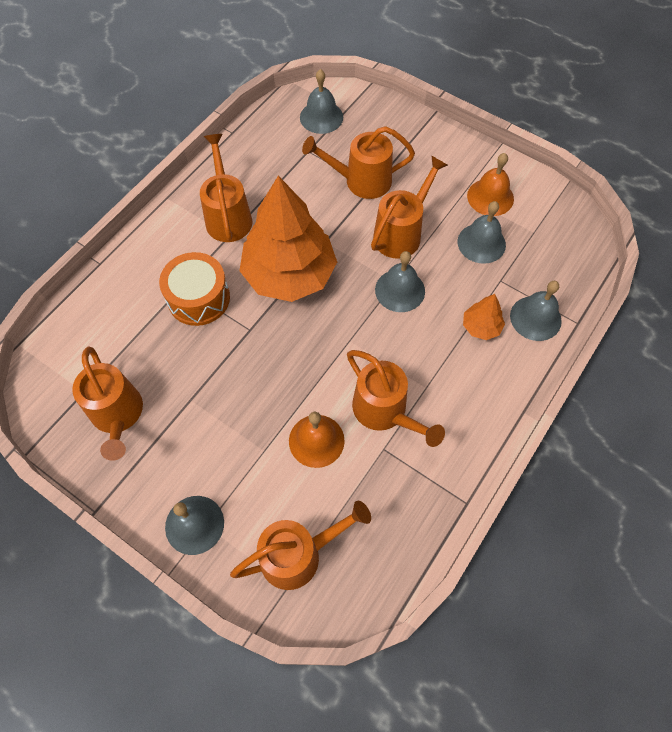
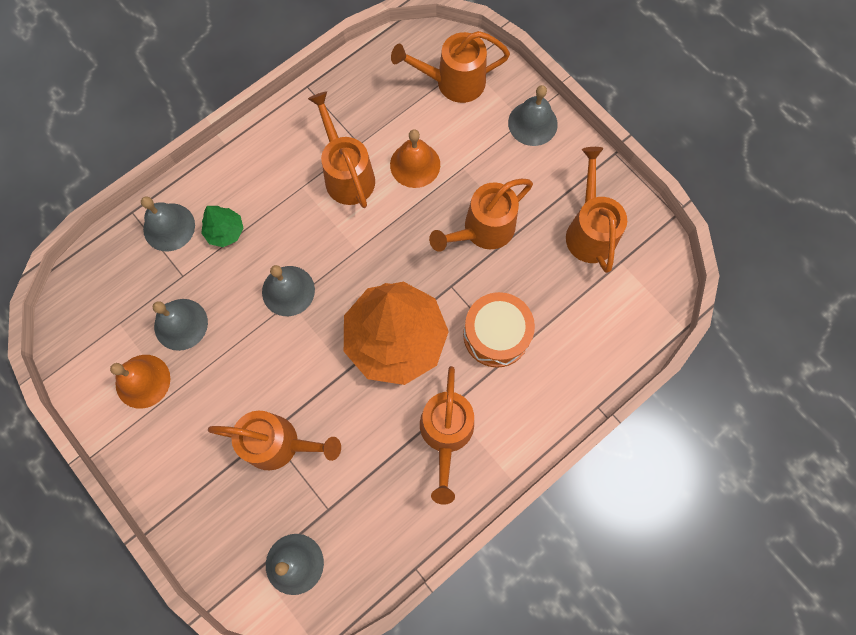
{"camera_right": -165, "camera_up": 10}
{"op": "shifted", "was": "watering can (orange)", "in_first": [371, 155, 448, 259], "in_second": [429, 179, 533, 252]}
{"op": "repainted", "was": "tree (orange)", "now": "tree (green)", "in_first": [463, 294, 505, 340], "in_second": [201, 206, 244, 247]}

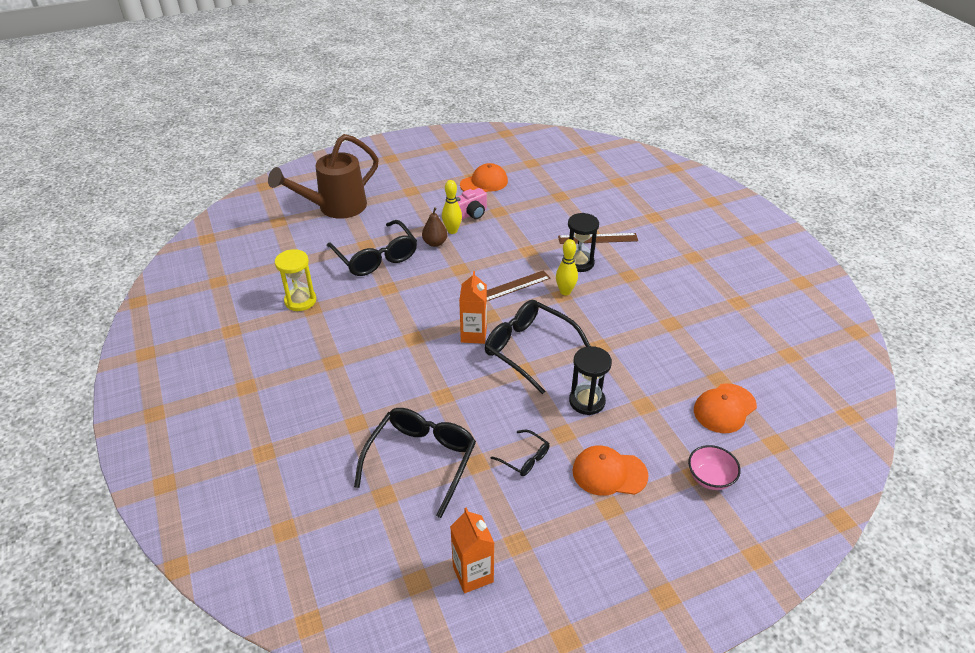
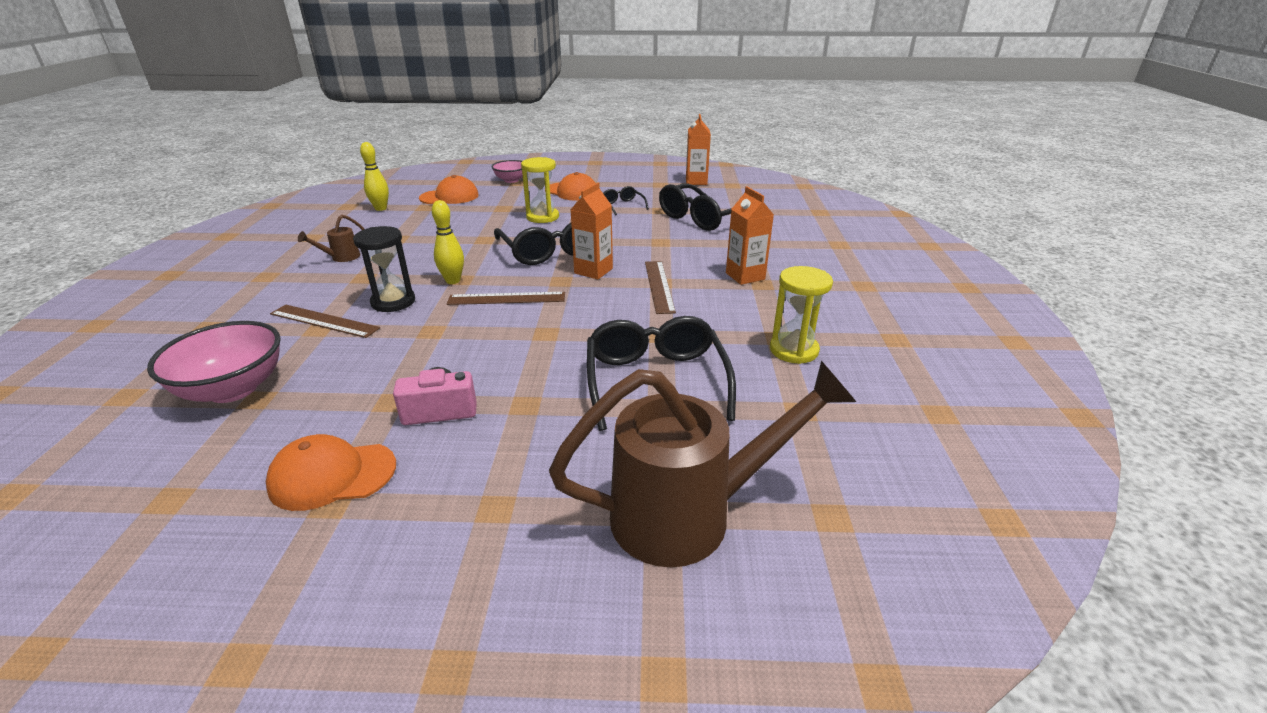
{"camera_right": -155, "camera_up": -10}
{"op": "shifted", "was": "bowling pin (yellow)", "in_first": [442, 180, 462, 234], "in_second": [360, 142, 389, 211]}
{"op": "gone", "was": "pear (brown)", "in_first": [422, 207, 448, 247]}
{"op": "repainted", "was": "hourglass (black)", "now": "hourglass (yellow)", "in_first": [569, 346, 612, 415], "in_second": [521, 157, 559, 223]}
{"op": "new", "now": "carton (orange)", "in_second": [726, 186, 774, 285]}
{"op": "new", "now": "watering can (brown)", "in_second": [298, 215, 364, 262]}
{"op": "new", "now": "ruler (brown)", "in_second": [645, 261, 676, 314]}
{"op": "new", "now": "bowl (pink)", "in_second": [147, 321, 281, 403]}

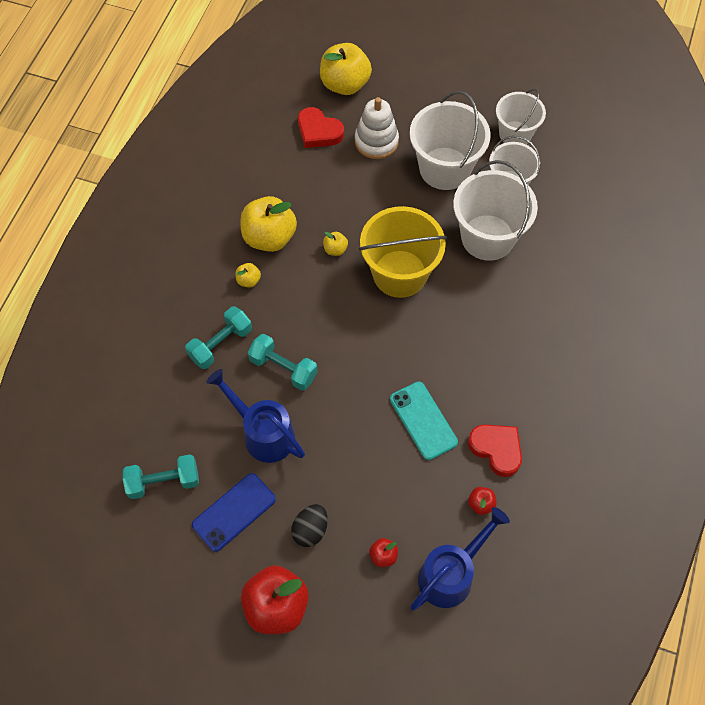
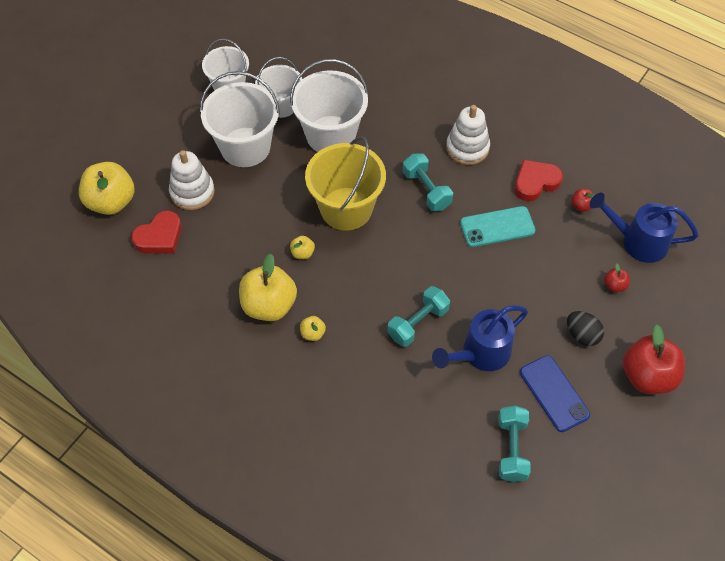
{"camera_right": -75, "camera_up": -5}
{"op": "shifted", "was": "dumbbell (turquoise)", "in_first": [185, 307, 252, 369], "in_second": [403, 153, 453, 211]}
{"op": "rotated", "was": "watering can (blue)", "in_first": [410, 507, 510, 611], "in_second": [589, 193, 699, 263], "clockwise": -45}
{"op": "new", "now": "stacking toy (white)", "in_second": [446, 105, 490, 165]}

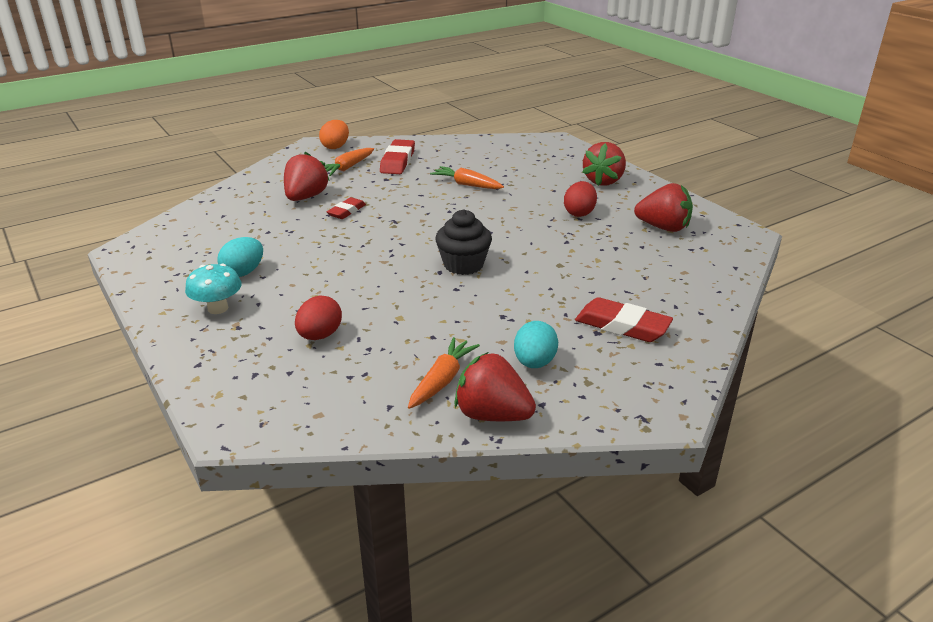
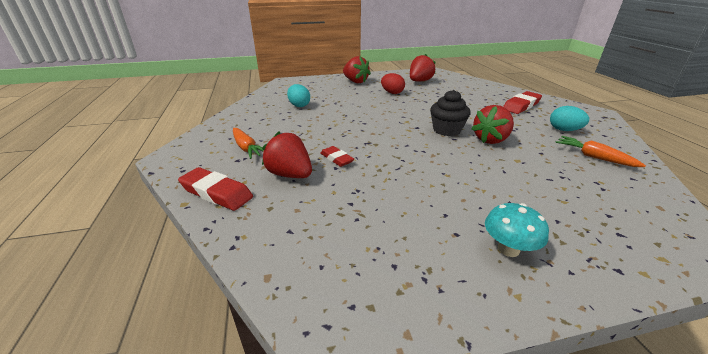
{"camera_right": -70, "camera_up": 0}
{"op": "gone", "was": "egg (orange)", "in_first": [319, 120, 349, 149]}
{"op": "shifted", "was": "eraser (red)", "in_first": [380, 139, 415, 174], "in_second": [178, 167, 253, 211]}
{"op": "gone", "was": "carrot (orange)", "in_first": [430, 166, 504, 189]}
{"op": "shifted", "was": "egg (turquoise)", "in_first": [217, 237, 263, 277], "in_second": [287, 84, 310, 107]}
{"op": "gone", "was": "egg (red)", "in_first": [295, 295, 342, 340]}
{"op": "shifted", "was": "strawberry (red)", "in_first": [454, 352, 536, 421], "in_second": [472, 105, 514, 144]}

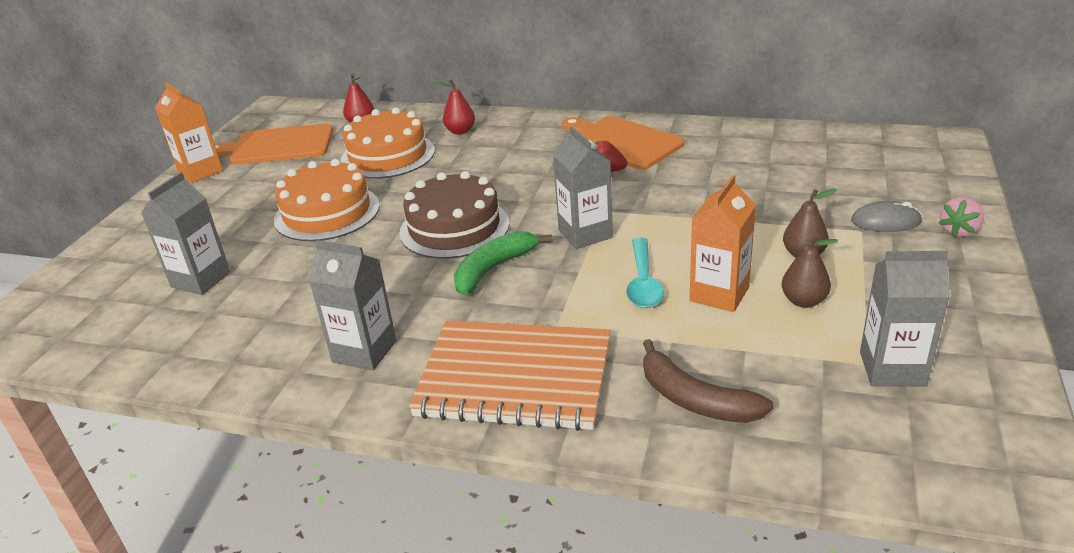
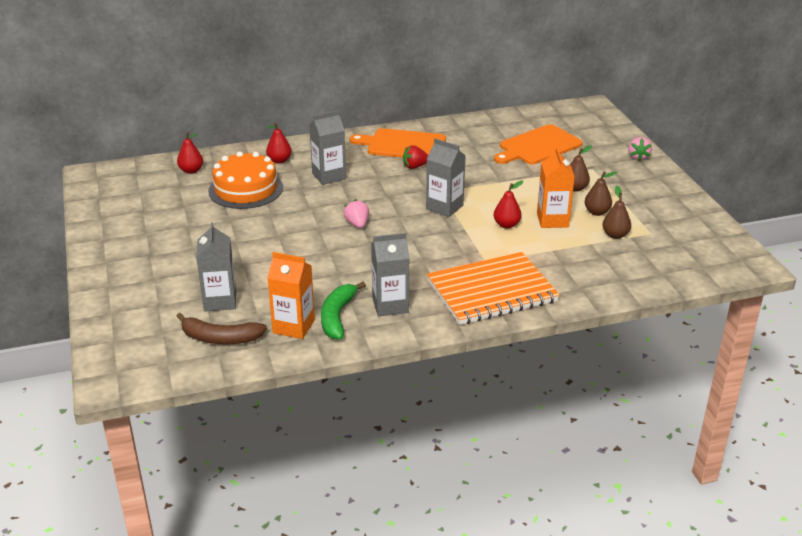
{"camera_right": -35, "camera_up": 0}
{"op": "shifted", "was": "carton (orange)", "in_first": [155, 82, 223, 183], "in_second": [267, 252, 315, 339]}
{"op": "shifted", "was": "cutting board (orange)", "in_first": [215, 123, 333, 165], "in_second": [494, 124, 583, 164]}
{"op": "gone", "was": "cake (orange)", "in_first": [274, 159, 380, 241]}
{"op": "swapped", "was": "cake (brown)", "now": "strawberry (pink)", "in_first": [399, 171, 509, 259], "in_second": [344, 199, 369, 228]}
{"op": "gone", "was": "mouse (grey)", "in_first": [851, 201, 922, 232]}
{"op": "shifted", "was": "banana (green)", "in_first": [454, 231, 553, 296], "in_second": [321, 281, 366, 340]}
{"op": "swapped", "was": "spoon (turquoise)", "now": "pear (red)", "in_first": [626, 238, 664, 308], "in_second": [494, 181, 523, 229]}
{"op": "shifted", "was": "carton (grey)", "in_first": [860, 251, 950, 387], "in_second": [309, 110, 346, 185]}
{"op": "shifted", "was": "banana (brown)", "in_first": [643, 339, 774, 423], "in_second": [176, 313, 267, 345]}
{"op": "new", "now": "pear (brown)", "in_second": [602, 186, 631, 239]}

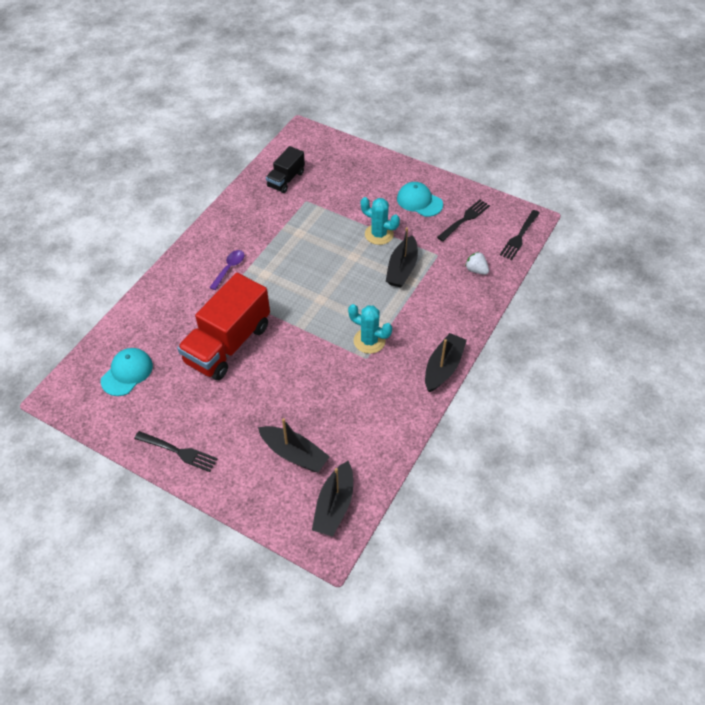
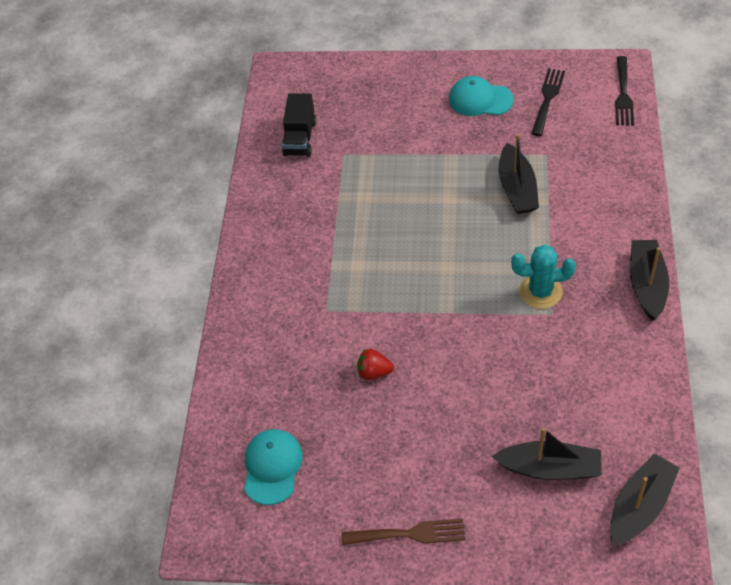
{"camera_right": -20, "camera_up": 0}
{"op": "gone", "was": "cactus (turquoise)", "in_first": [361, 197, 400, 245]}
{"op": "gone", "was": "spoon (purple)", "in_first": [209, 250, 244, 290]}
{"op": "gone", "was": "strawberry (white)", "in_first": [465, 252, 489, 275]}
{"op": "swapped", "was": "truck (red)", "now": "strawberry (red)", "in_first": [177, 273, 270, 380], "in_second": [357, 349, 394, 380]}
{"op": "repainted", "was": "fork (black)", "now": "fork (brown)", "in_first": [134, 431, 217, 472], "in_second": [342, 518, 465, 545]}
{"op": "rotated", "was": "boat (black)", "in_first": [312, 461, 353, 537], "in_second": [610, 454, 680, 546], "clockwise": -135}

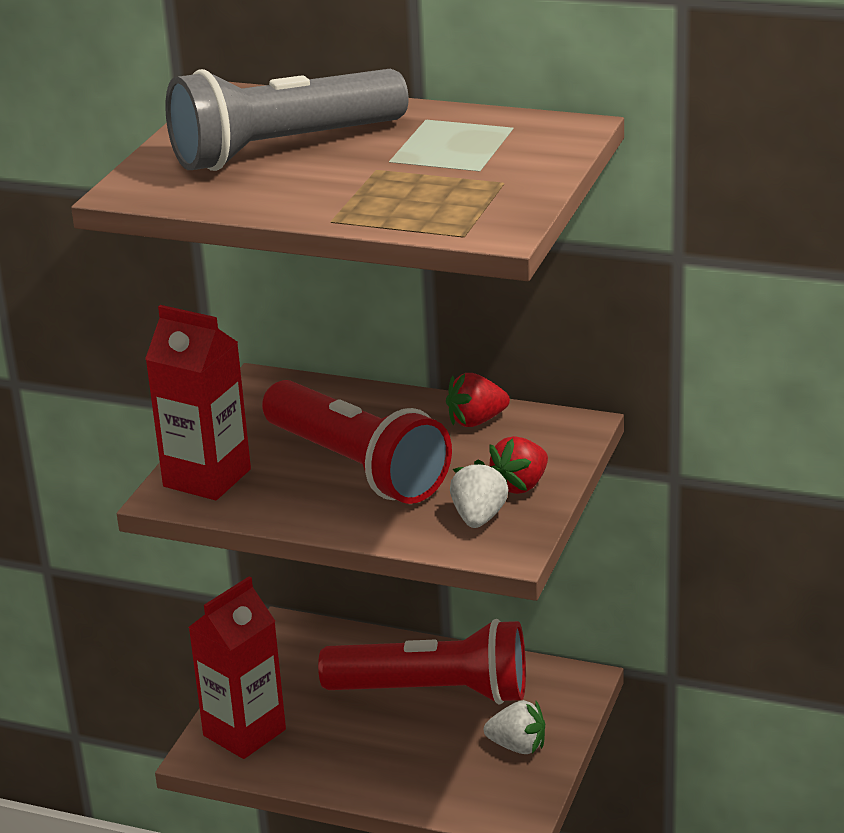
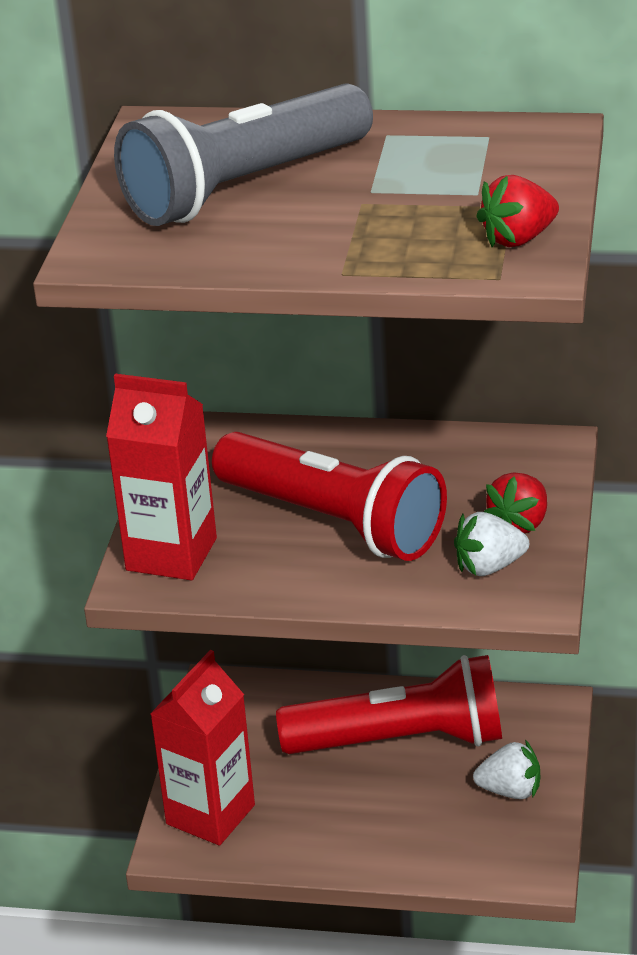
{"camera_right": -10, "camera_up": 5}
{"op": "shifted", "was": "strawberry (red)", "in_first": [446, 373, 510, 427], "in_second": [476, 175, 559, 247]}
{"op": "rotated", "was": "strawberry (white)", "in_first": [450, 460, 509, 528], "in_second": [454, 512, 529, 576], "clockwise": -105}

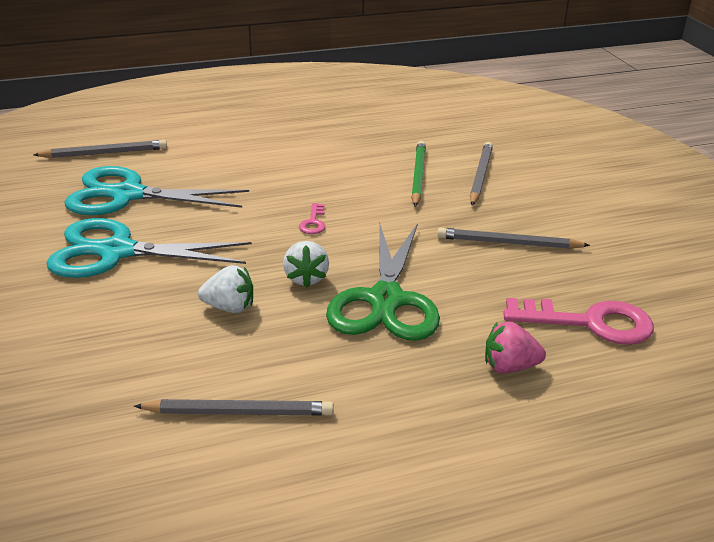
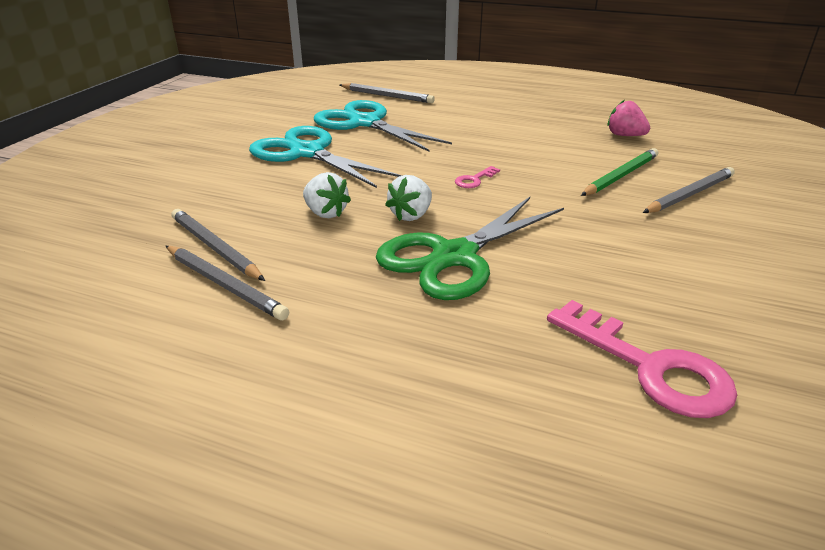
{"camera_right": 40, "camera_up": 0}
{"op": "shifted", "was": "pencil (grey)", "in_first": [437, 228, 590, 249], "in_second": [171, 209, 265, 281]}
{"op": "shifted", "was": "strawberry (pink)", "in_first": [485, 321, 546, 373], "in_second": [607, 100, 650, 136]}

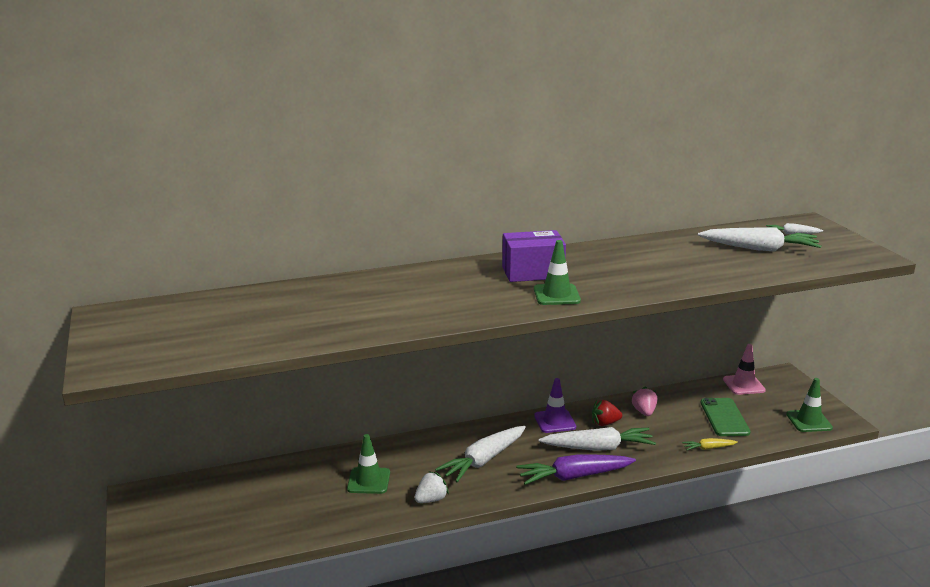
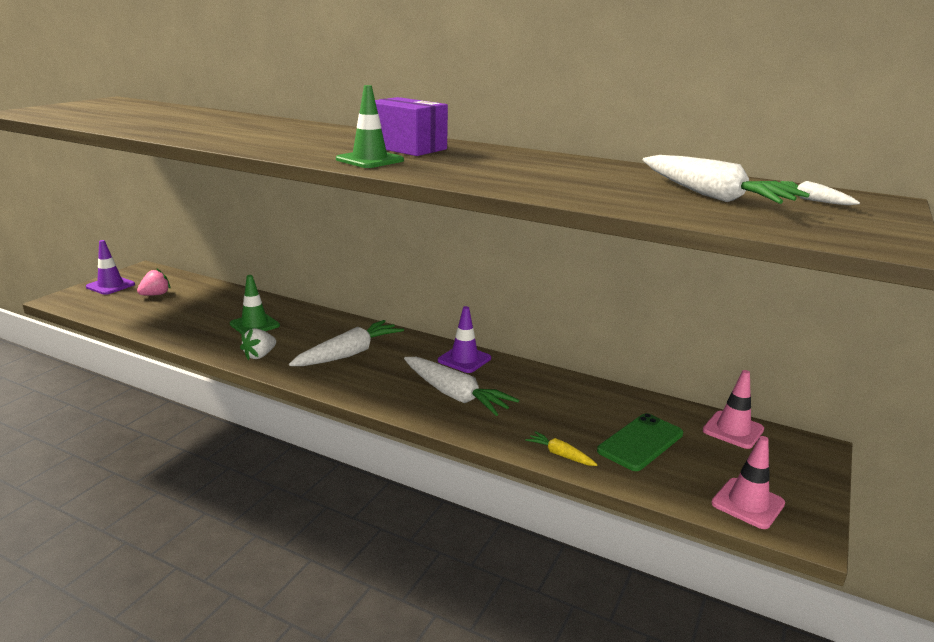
{"camera_right": 45, "camera_up": 0}
{"op": "repainted", "was": "traffic cone (green)", "now": "traffic cone (pink)", "in_first": [786, 378, 833, 432], "in_second": [711, 436, 785, 529]}
{"op": "shifted", "was": "strawberry (pink)", "in_first": [631, 386, 657, 416], "in_second": [137, 268, 170, 296]}
{"op": "gone", "was": "strawberry (red)", "in_first": [592, 400, 622, 426]}
{"op": "rotated", "was": "carrot (white)", "in_first": [435, 426, 526, 482], "in_second": [289, 320, 404, 366], "clockwise": 135}
{"op": "gone", "was": "carrot (purple)", "in_first": [516, 454, 636, 485]}
{"op": "rotated", "was": "strawberry (white)", "in_first": [414, 471, 449, 503], "in_second": [240, 328, 276, 360], "clockwise": 120}
{"op": "new", "now": "traffic cone (purple)", "in_second": [86, 240, 135, 295]}

